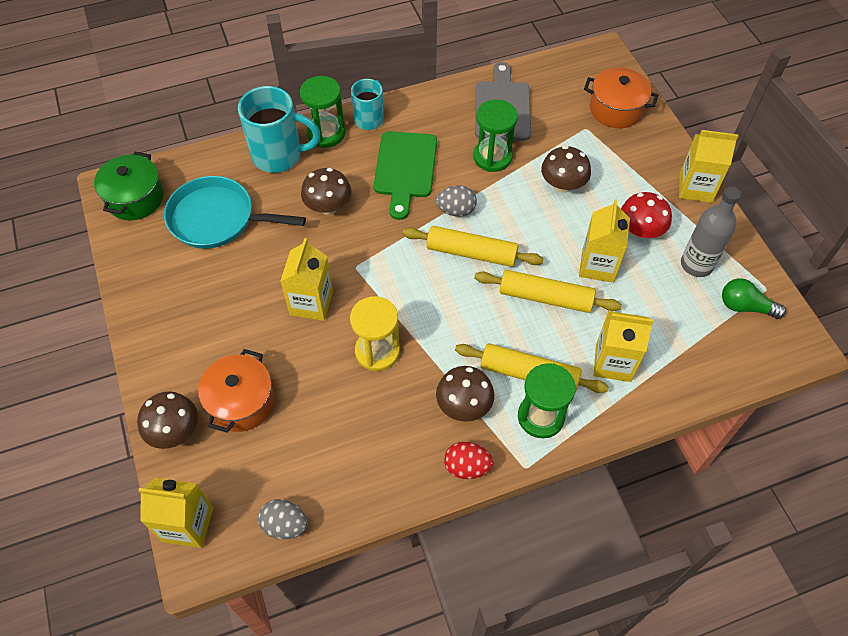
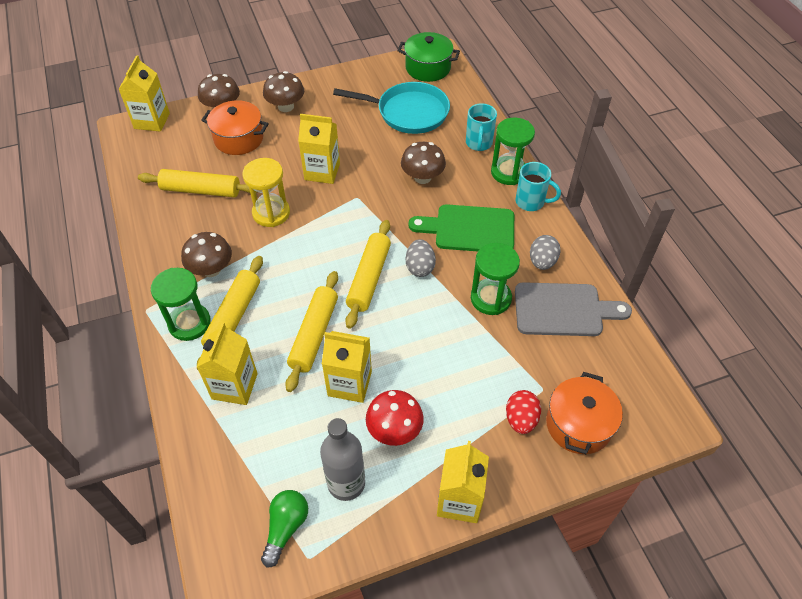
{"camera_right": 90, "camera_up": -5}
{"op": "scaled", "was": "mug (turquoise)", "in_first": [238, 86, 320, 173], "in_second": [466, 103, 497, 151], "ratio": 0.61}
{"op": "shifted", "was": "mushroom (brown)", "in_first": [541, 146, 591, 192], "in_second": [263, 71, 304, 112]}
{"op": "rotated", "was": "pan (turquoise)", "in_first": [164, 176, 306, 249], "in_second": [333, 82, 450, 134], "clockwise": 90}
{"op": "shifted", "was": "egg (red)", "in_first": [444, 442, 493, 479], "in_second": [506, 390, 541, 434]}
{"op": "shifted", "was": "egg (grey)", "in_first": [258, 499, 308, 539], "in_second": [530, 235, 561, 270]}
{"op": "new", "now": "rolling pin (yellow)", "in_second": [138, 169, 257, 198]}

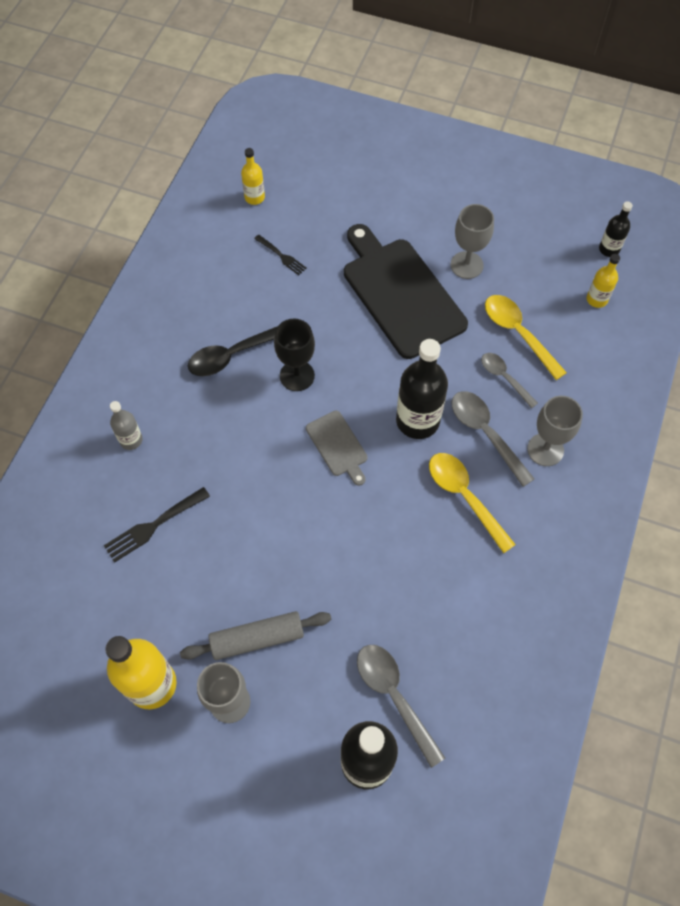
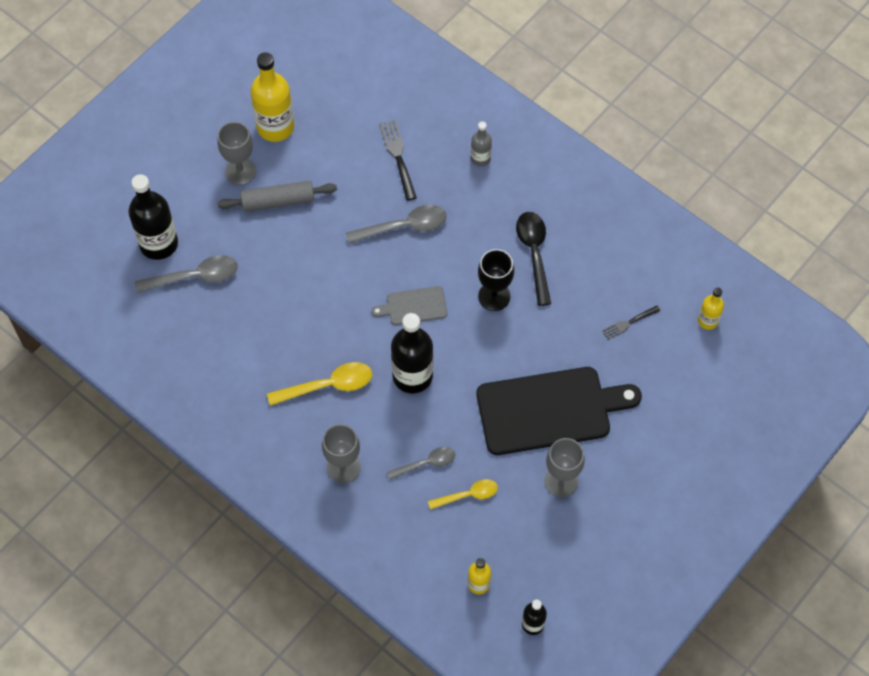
{"camera_right": 110, "camera_up": 0}
{"op": "scaled", "was": "spoon (yellow)", "in_first": [485, 295, 567, 380], "in_second": [428, 479, 498, 510], "ratio": 0.65}
{"op": "shifted", "was": "spoon (grey)", "in_first": [452, 391, 534, 487], "in_second": [346, 205, 447, 244]}
{"op": "rotated", "was": "rolling pin (grey)", "in_first": [180, 611, 331, 660], "in_second": [217, 181, 337, 212], "clockwise": 75}

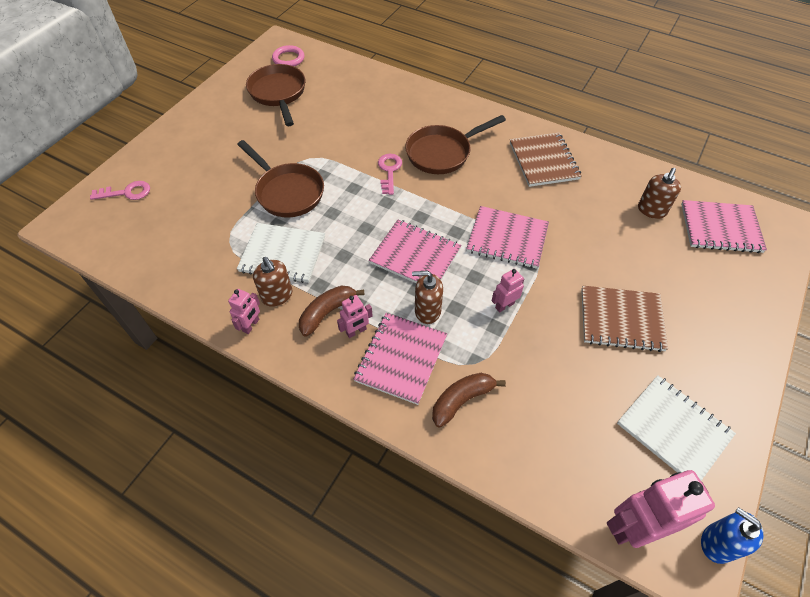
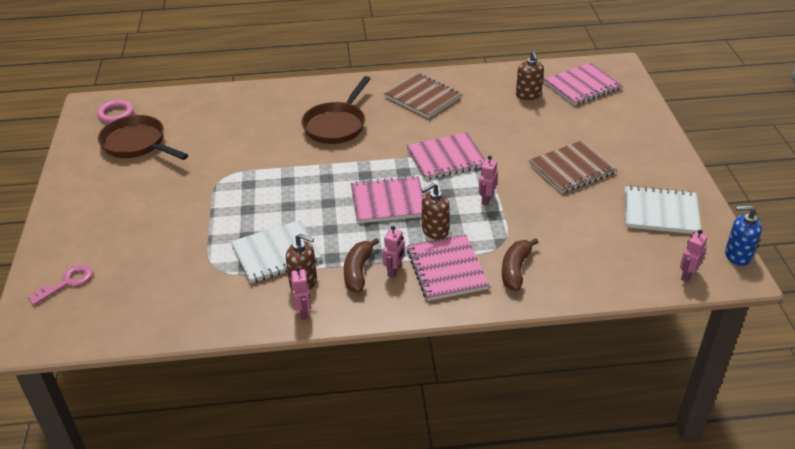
{"camera_right": -35, "camera_up": -15}
{"op": "gone", "was": "pan (brown)", "in_first": [237, 140, 324, 217]}
{"op": "gone", "was": "key (pink)", "in_first": [378, 154, 402, 195]}
{"op": "scaled", "was": "robot (pink)", "in_first": [607, 470, 715, 548], "in_second": [680, 230, 707, 282], "ratio": 0.51}

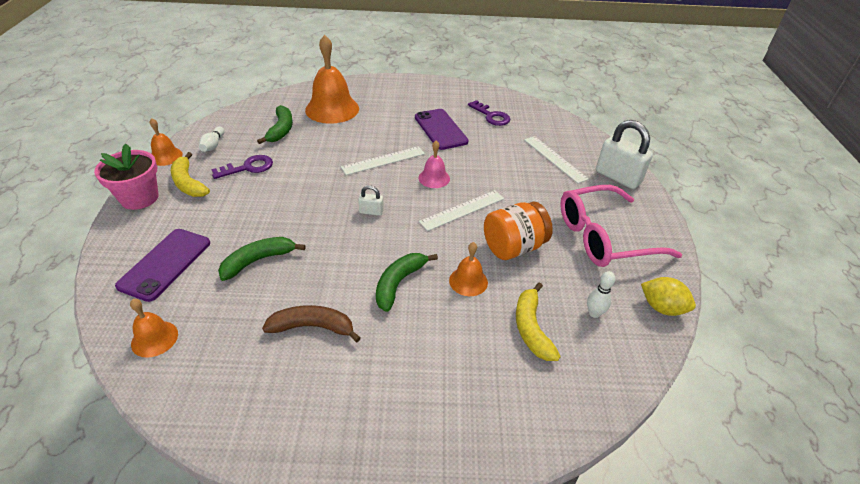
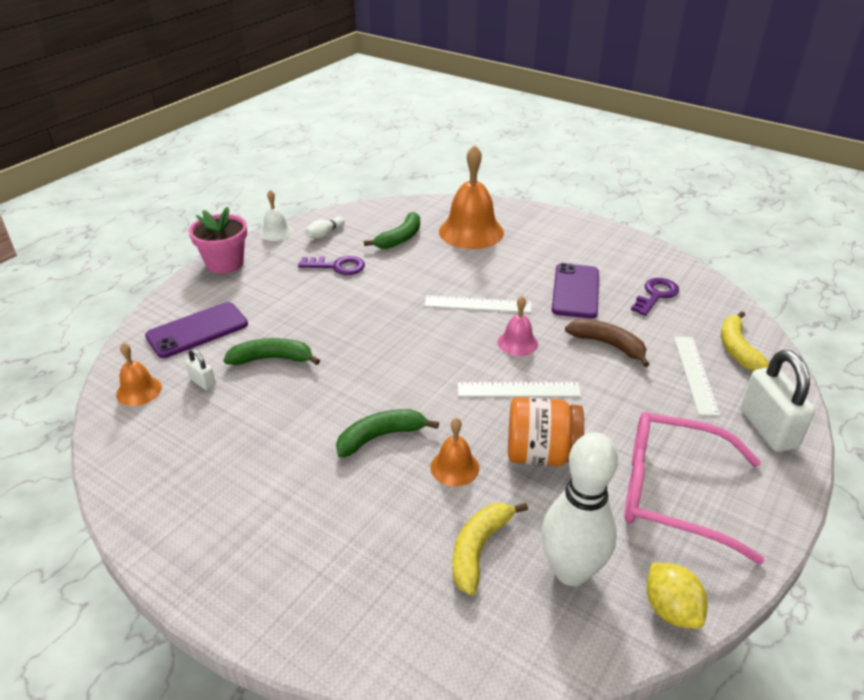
{"camera_right": 35, "camera_up": -5}
{"op": "rotated", "was": "key (purple)", "in_first": [468, 100, 510, 126], "in_second": [631, 278, 679, 316], "clockwise": -135}
{"op": "repainted", "was": "bell (orange)", "now": "bell (white)", "in_first": [150, 118, 183, 166], "in_second": [260, 190, 293, 241]}
{"op": "shifted", "was": "banana (yellow)", "in_first": [171, 152, 210, 197], "in_second": [721, 311, 769, 371]}
{"op": "shifted", "was": "padlock (white)", "in_first": [358, 185, 384, 216], "in_second": [185, 348, 216, 390]}
{"op": "scaled", "was": "bowling pin (white)", "in_first": [587, 271, 615, 318], "in_second": [541, 432, 618, 586], "ratio": 2.3}
{"op": "shifted", "was": "banana (brown)", "in_first": [262, 305, 361, 342], "in_second": [565, 319, 650, 367]}

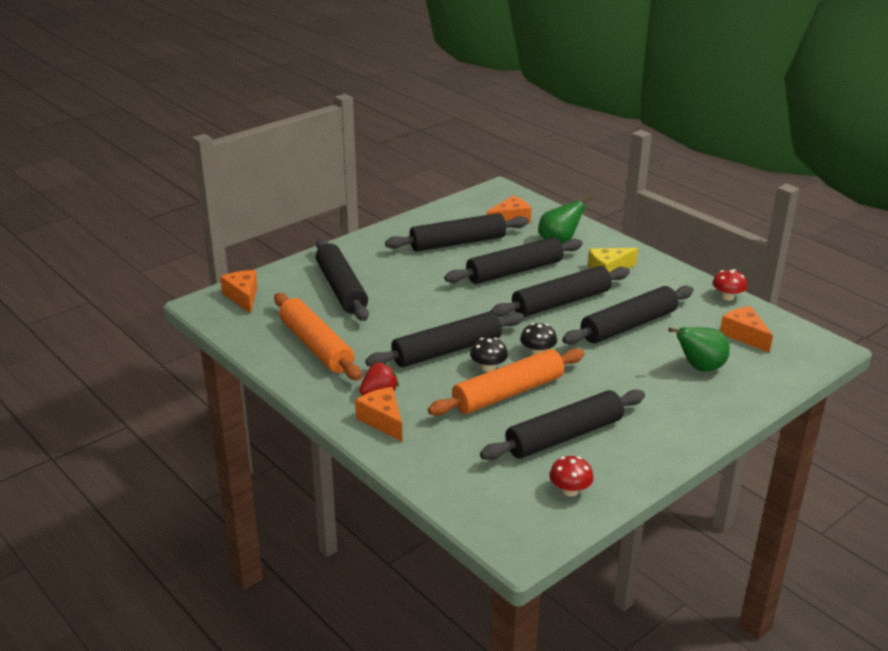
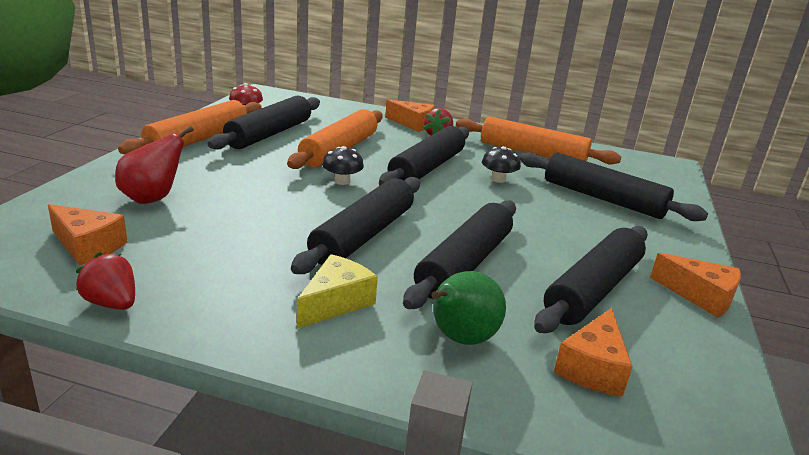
{"camera_right": 145, "camera_up": -5}
{"op": "swapped", "was": "mushroom (red)", "now": "strawberry (red)", "in_first": [712, 269, 747, 301], "in_second": [76, 252, 135, 310]}
{"op": "shifted", "was": "cheese (orange)", "in_first": [220, 270, 257, 314], "in_second": [650, 253, 741, 318]}
{"op": "gone", "was": "rolling pin (black)", "in_first": [562, 286, 694, 345]}
{"op": "repainted", "was": "pear (green)", "now": "pear (red)", "in_first": [668, 327, 730, 372], "in_second": [115, 126, 194, 204]}
{"op": "shifted", "was": "mushroom (black)", "in_first": [470, 338, 508, 372], "in_second": [482, 146, 521, 183]}
{"op": "new", "now": "rolling pin (orange)", "in_second": [118, 100, 262, 155]}

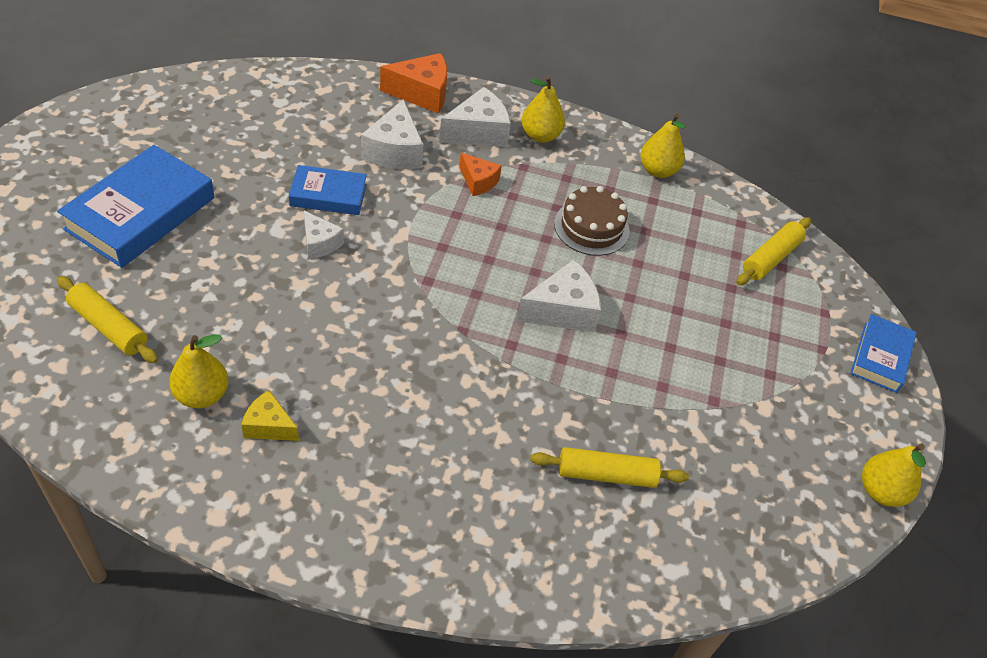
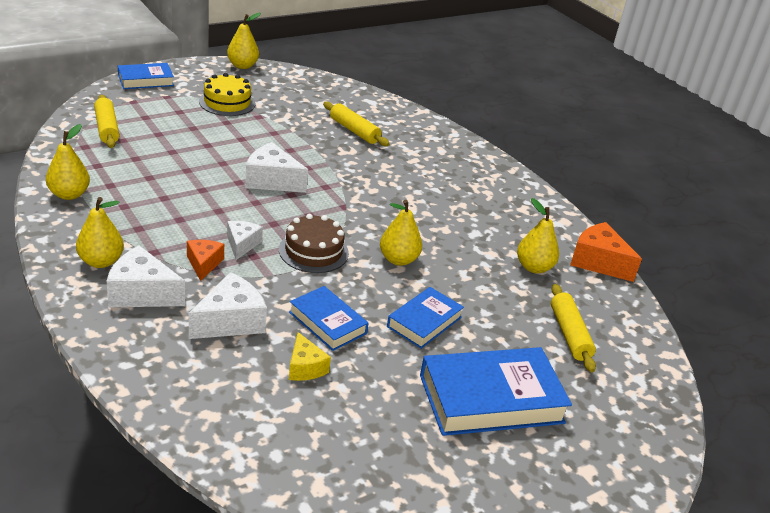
{"camera_right": -135, "camera_up": -15}
{"op": "shifted", "was": "cheese (orange)", "in_first": [380, 53, 447, 114], "in_second": [570, 222, 642, 282]}
{"op": "shifted", "was": "cake (brown)", "in_first": [554, 186, 630, 256], "in_second": [279, 214, 349, 273]}
{"op": "shifted", "was": "cheese (white)", "in_first": [304, 211, 344, 259], "in_second": [227, 221, 263, 260]}
{"op": "rotated", "was": "rolling pin (yellow)", "in_first": [736, 217, 811, 285], "in_second": [94, 95, 119, 148], "clockwise": 75}
{"op": "shifted", "was": "cheese (yellow)", "in_first": [241, 390, 299, 441], "in_second": [289, 332, 331, 381]}
{"op": "new", "now": "cake (yellow)", "in_second": [199, 73, 256, 116]}
{"op": "new", "now": "pear (yellow)", "in_second": [380, 199, 422, 266]}
{"op": "new", "now": "book (blue)", "in_second": [387, 287, 464, 349]}

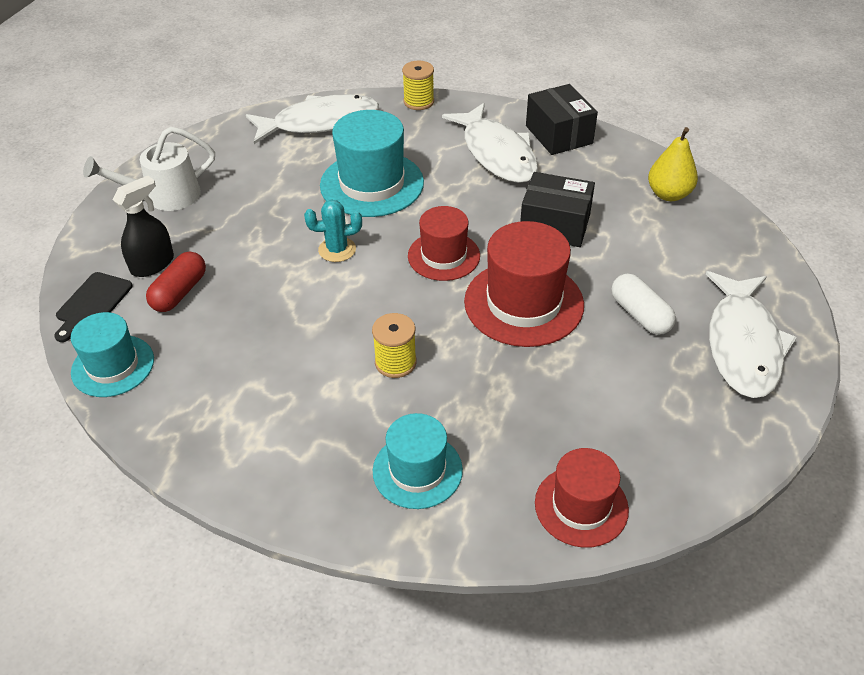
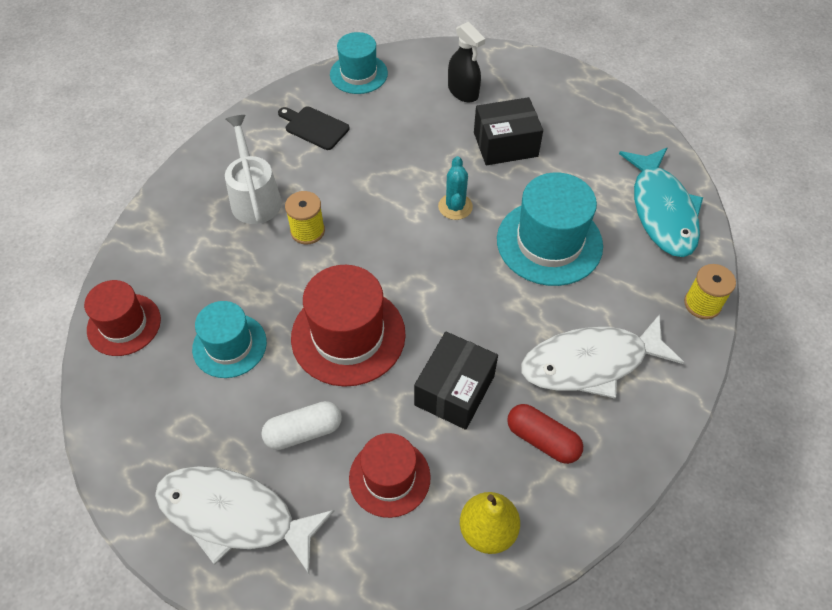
{"camera_right": 100, "camera_up": 10}
{"op": "shifted", "was": "box (black)", "in_first": [526, 84, 598, 155], "in_second": [474, 97, 543, 165]}
{"op": "repainted", "was": "fish (white)", "now": "fish (turquoise)", "in_first": [246, 94, 379, 144], "in_second": [619, 148, 703, 257]}
{"op": "shifted", "was": "watering can (white)", "in_first": [83, 127, 215, 211], "in_second": [225, 115, 282, 224]}
{"op": "shifted", "was": "hat (red)", "in_first": [408, 206, 480, 281], "in_second": [349, 433, 431, 518]}
{"op": "shifted", "was": "capsule (red)", "in_first": [146, 251, 206, 312], "in_second": [507, 404, 583, 464]}
{"op": "shifted", "was": "cutting board (black)", "in_first": [54, 272, 133, 342], "in_second": [278, 106, 349, 150]}
{"op": "shifted", "was": "hat (turquoise)", "in_first": [373, 413, 463, 509], "in_second": [192, 301, 267, 378]}

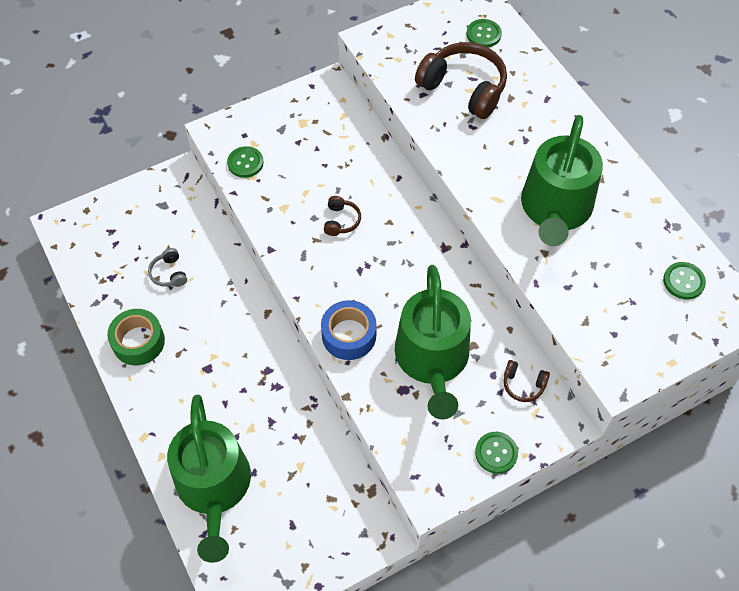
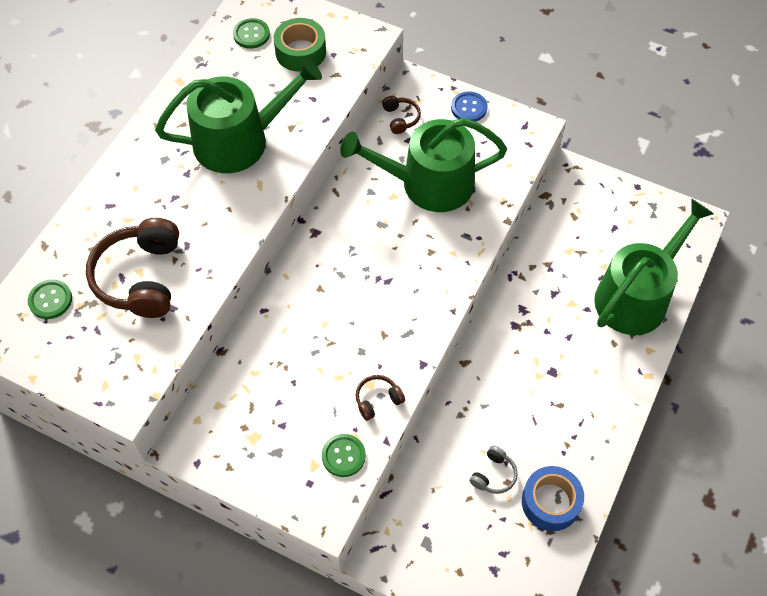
{"camera_right": -125, "camera_up": 0}
{"op": "shifted", "was": "headphones (brown)", "in_first": [324, 196, 361, 236], "in_second": [356, 375, 405, 421]}
{"op": "rotated", "was": "watering can (green)", "in_first": [395, 265, 471, 419], "in_second": [340, 118, 507, 212], "clockwise": -150}
{"op": "shifted", "was": "tape (blue)", "in_first": [321, 300, 377, 360], "in_second": [522, 466, 584, 531]}
{"op": "shifted", "was": "tape (green)", "in_first": [107, 309, 165, 365], "in_second": [274, 18, 326, 72]}
{"op": "repainted", "was": "button (green)", "now": "button (blue)", "in_first": [475, 432, 518, 474], "in_second": [451, 91, 487, 121]}

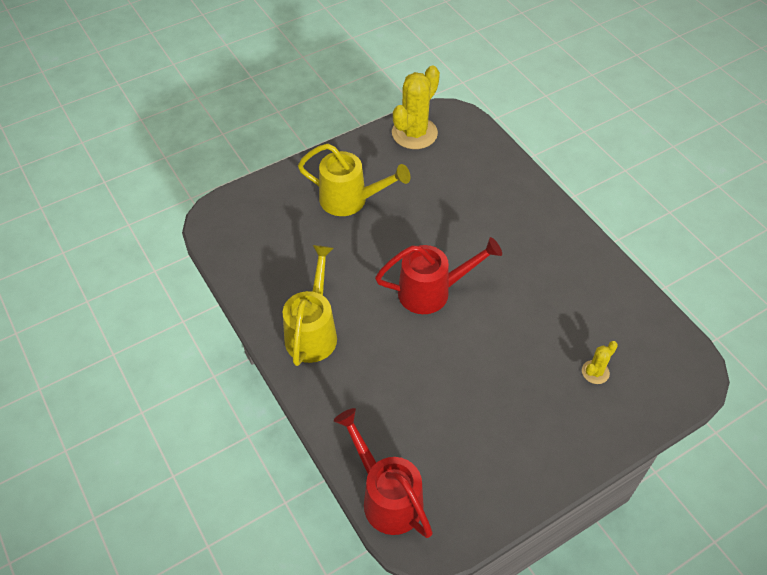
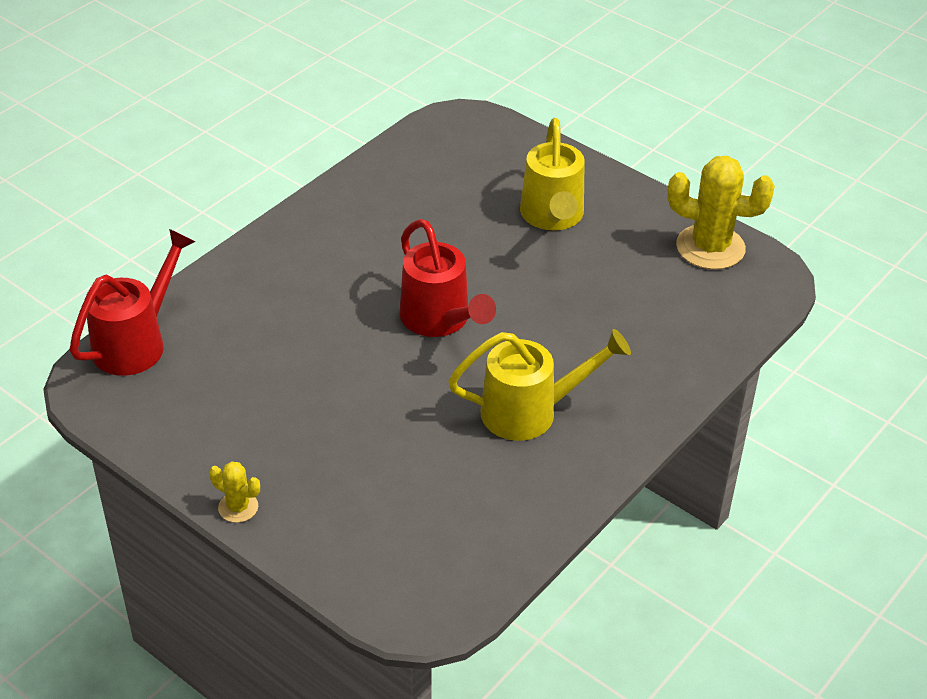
{"camera_right": 70, "camera_up": -10}
{"op": "shifted", "was": "watering can (yellow)", "in_first": [283, 245, 337, 366], "in_second": [448, 329, 631, 441]}
{"op": "shifted", "was": "cactus (yellow)", "in_first": [582, 341, 618, 384], "in_second": [209, 461, 260, 523]}

